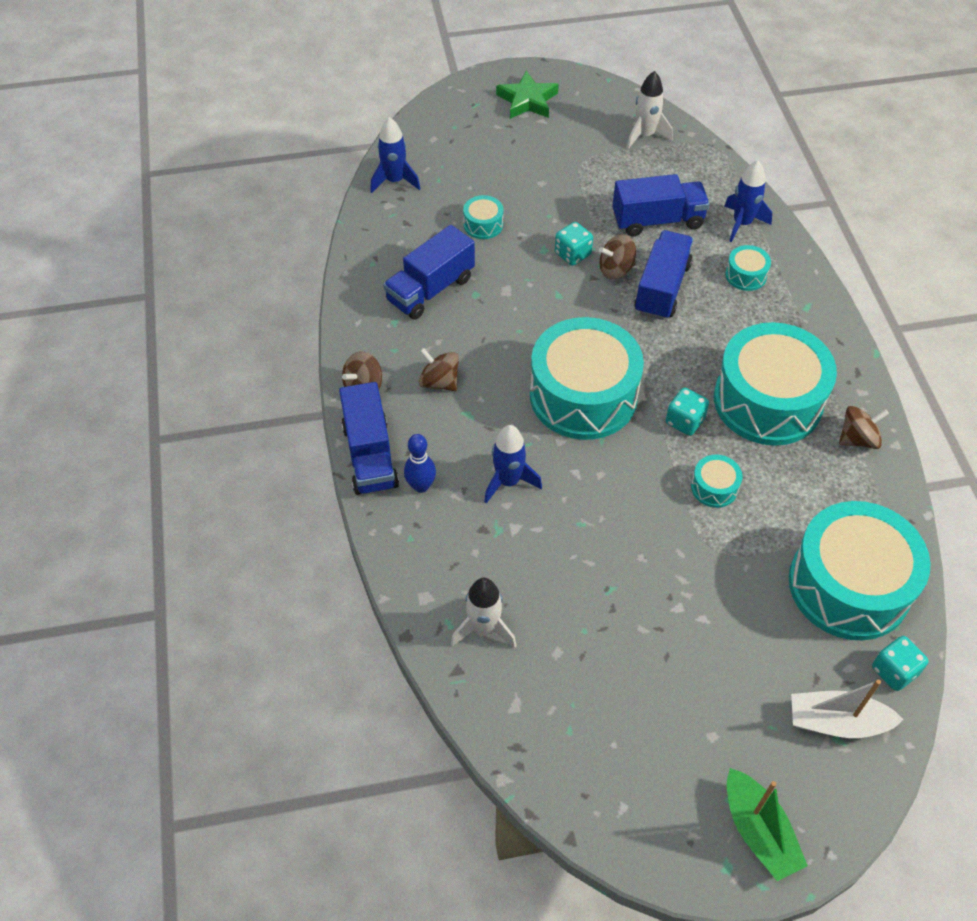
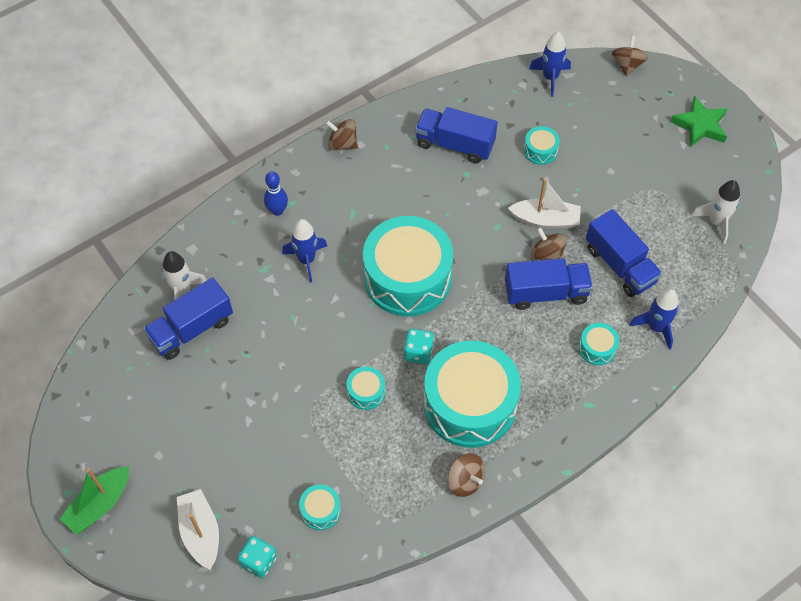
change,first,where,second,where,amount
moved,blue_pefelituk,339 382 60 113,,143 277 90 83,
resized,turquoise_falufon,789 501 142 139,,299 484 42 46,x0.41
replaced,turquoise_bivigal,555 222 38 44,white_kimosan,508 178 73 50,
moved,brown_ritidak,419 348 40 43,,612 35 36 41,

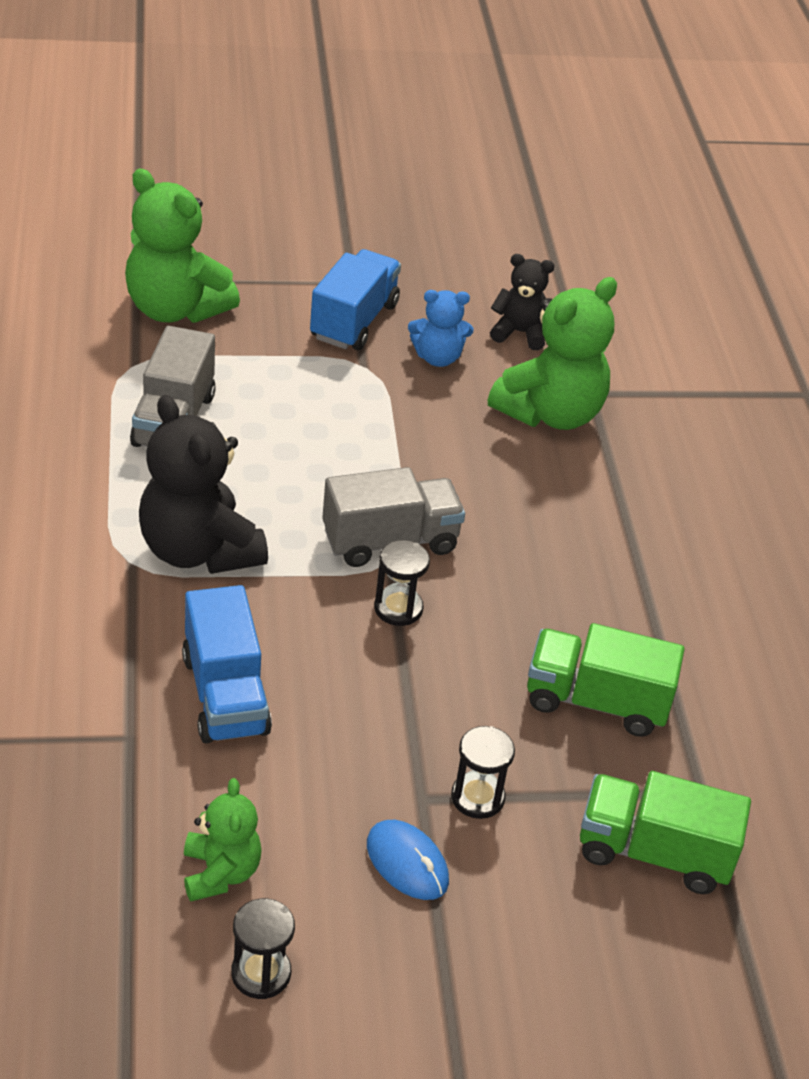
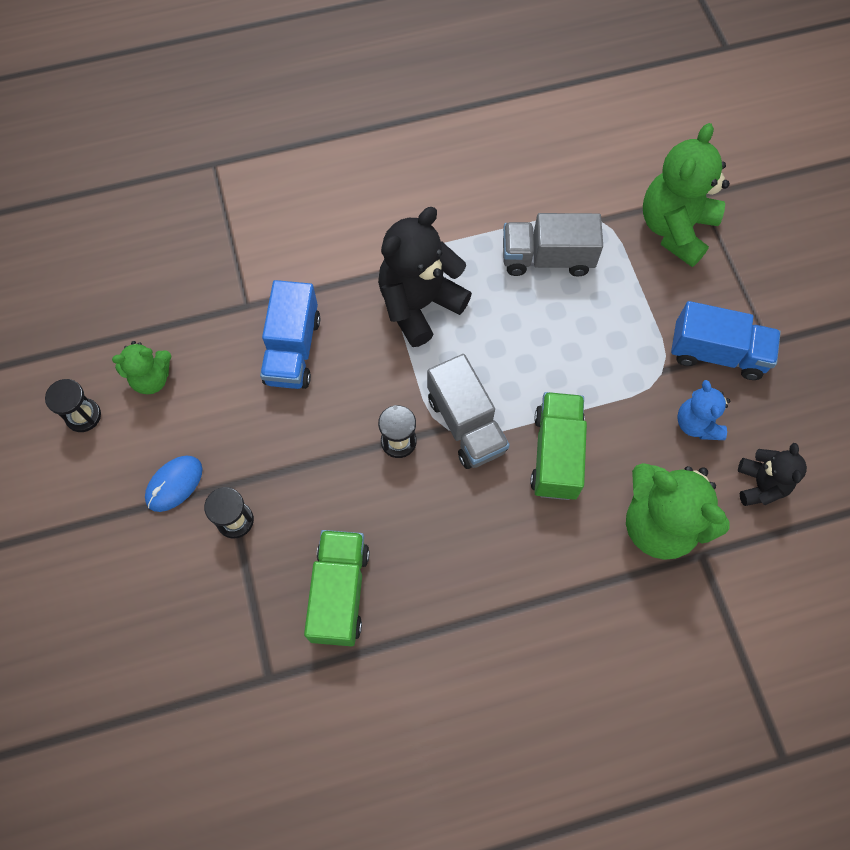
change,first,where,second,where,amount
turned,blue_pefelituk,182 585 90 158,,260 280 60 109,60 degrees counterclockwise
moved,green_pefelituk,580 771 171 123,,530 392 57 108,

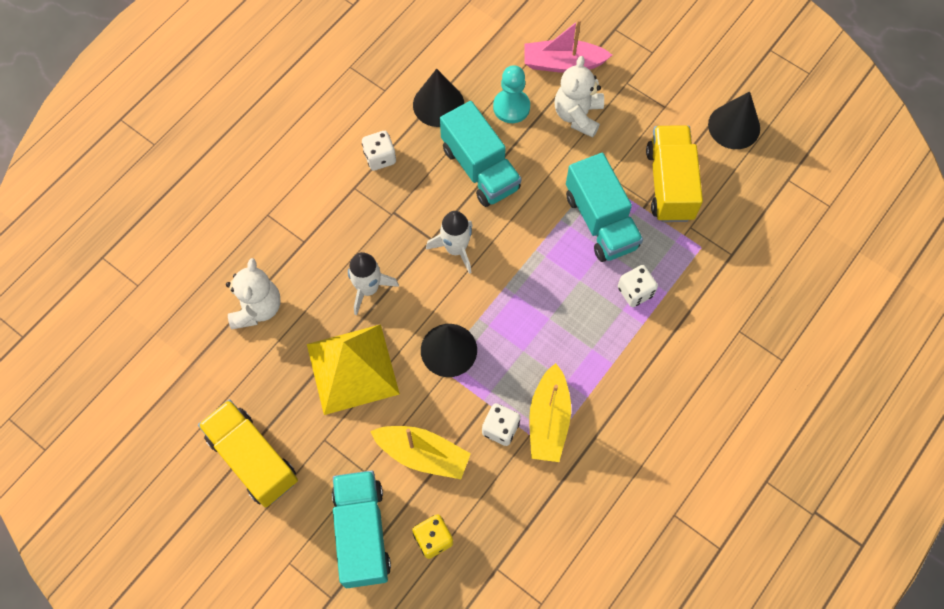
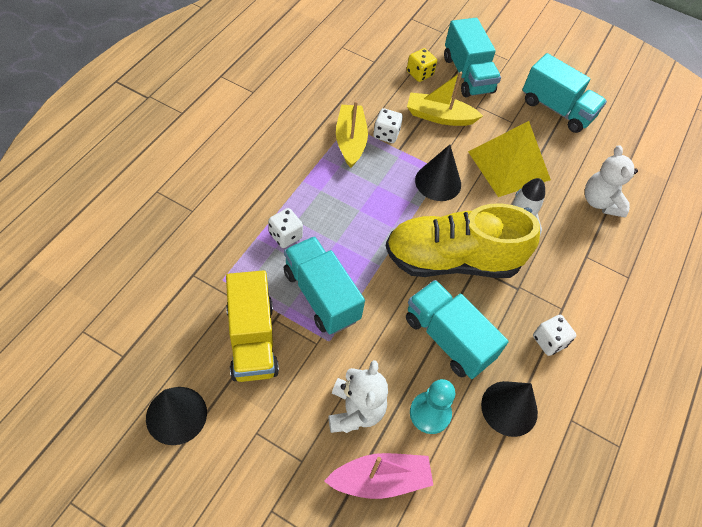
change,first,where,second,where,amount
replaced,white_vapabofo,426 211 47 63,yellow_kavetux,386 203 154 75,
recoloured,yellow_pefelituk,198 399 100 109,turquoise_pefelituk,522 53 85 80,

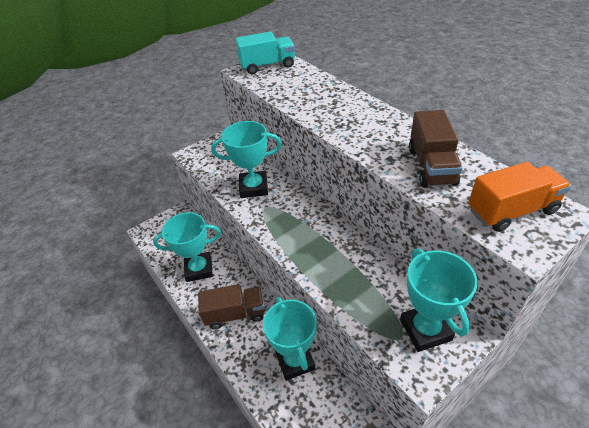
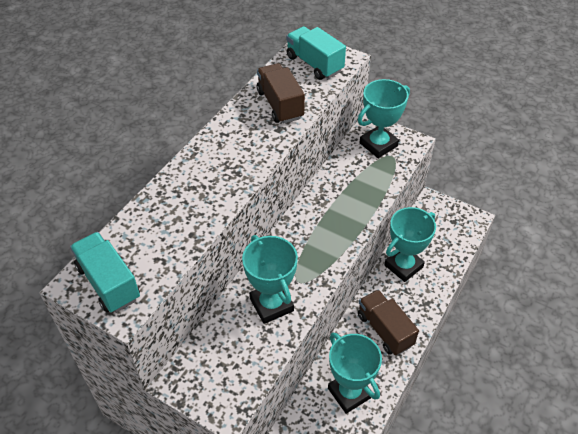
change,first,where,second,where,amount
turned,brown_pefelituk,409 110 54 77,,257 63 48 61,90 degrees counterclockwise
recoloured,orange_pefelituk,468 162 103 70,turquoise_pefelituk,286 26 60 54,

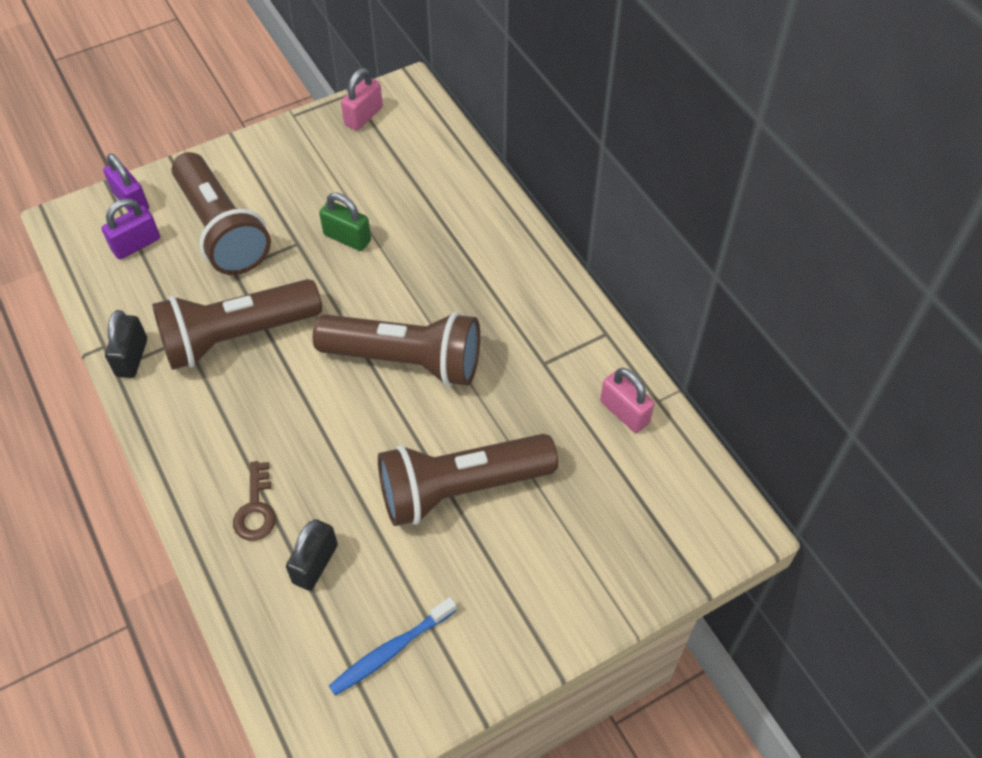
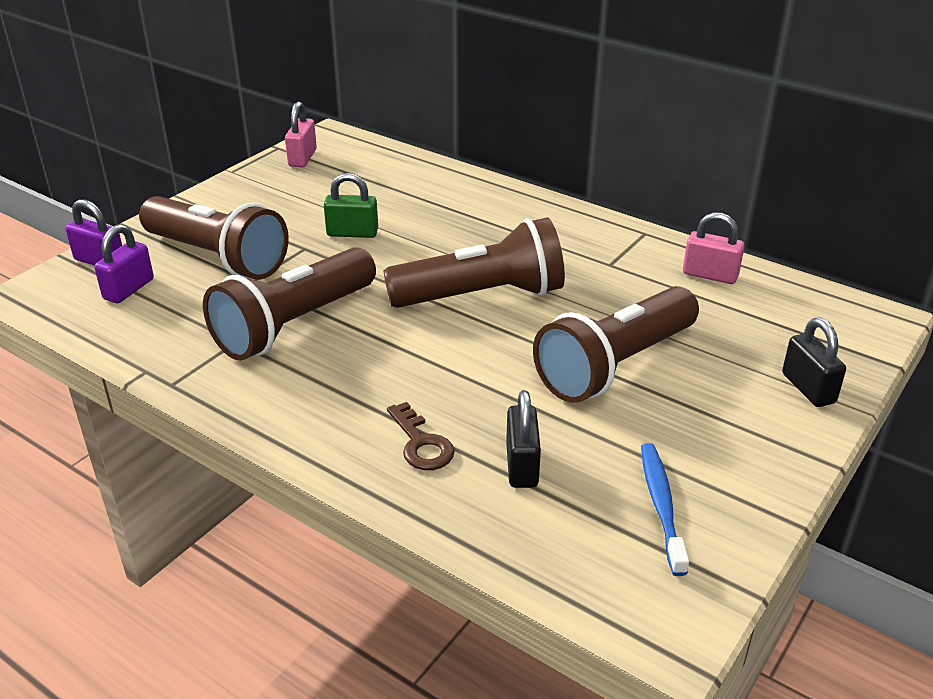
change,first,where,second,where,amount
turned,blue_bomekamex,329 597 128 99,,641 443 48 133,150 degrees clockwise
moved,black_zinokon,105 310 42 68,,782 318 64 89,

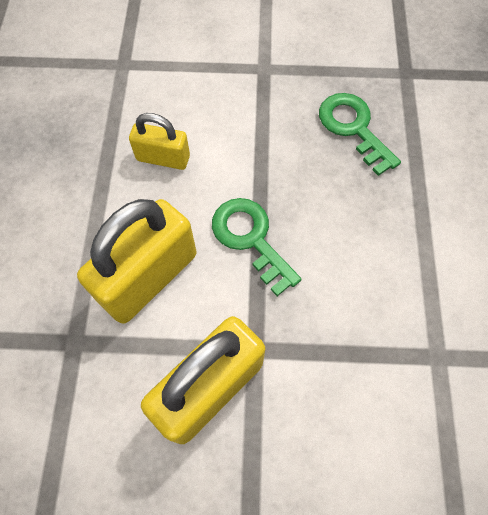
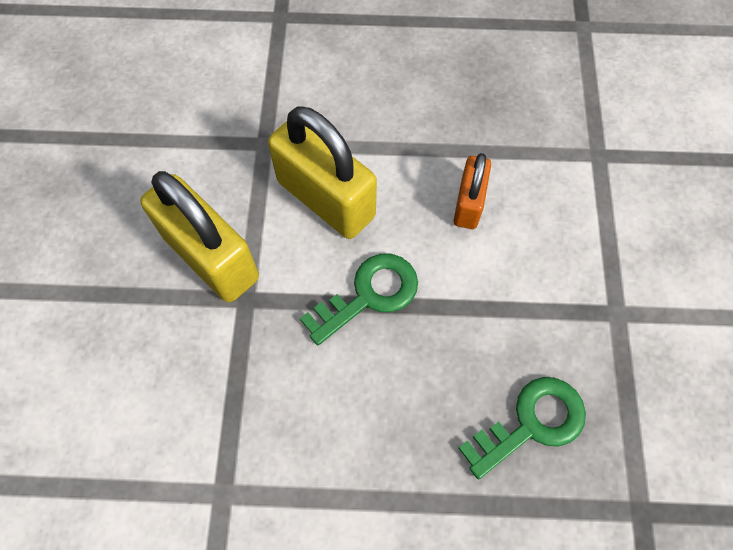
change,first,where,second,where,amount
recoloured,yellow_zinokon,129 113 61 57,orange_zinokon,454 153 37 76,

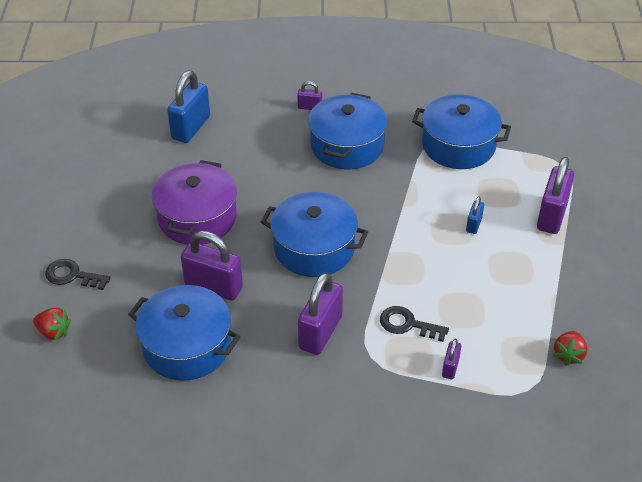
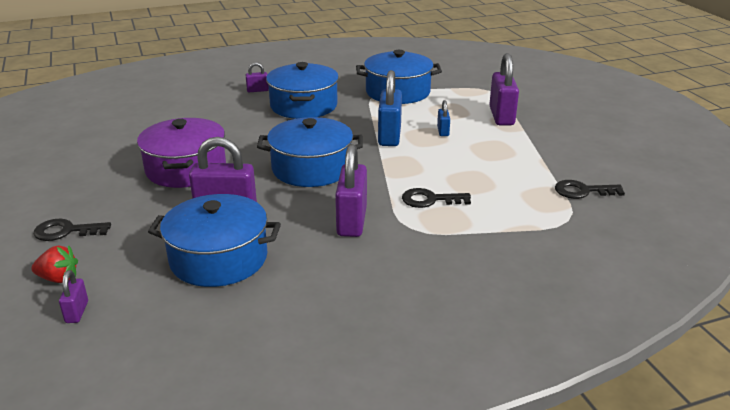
change,first,where,second,where,amount
moved,purple_zinokon,442 339 19 40,,59 270 29 53,
moved,blue_zinokon,167 71 43 72,,378 70 24 76,
replaced,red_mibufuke,553 331 35 35,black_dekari,555 180 70 19,

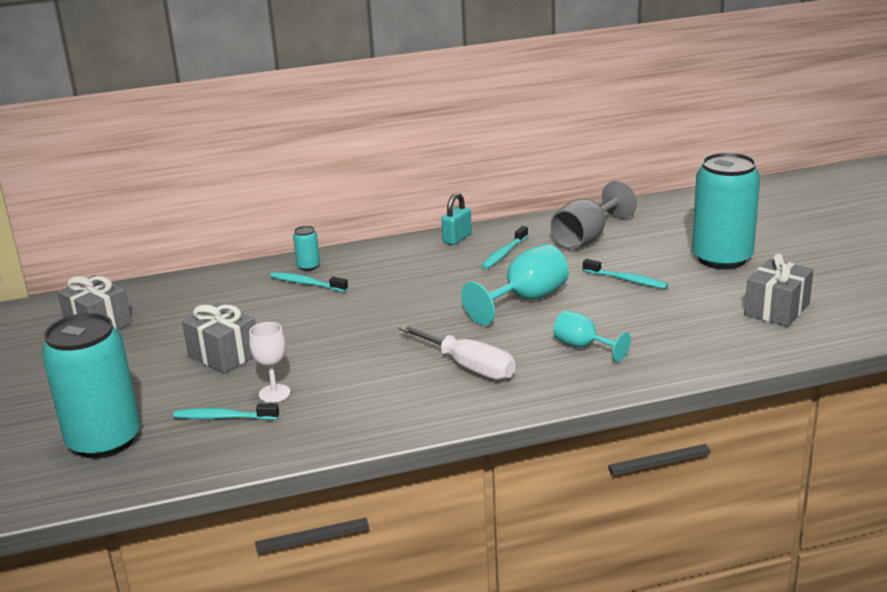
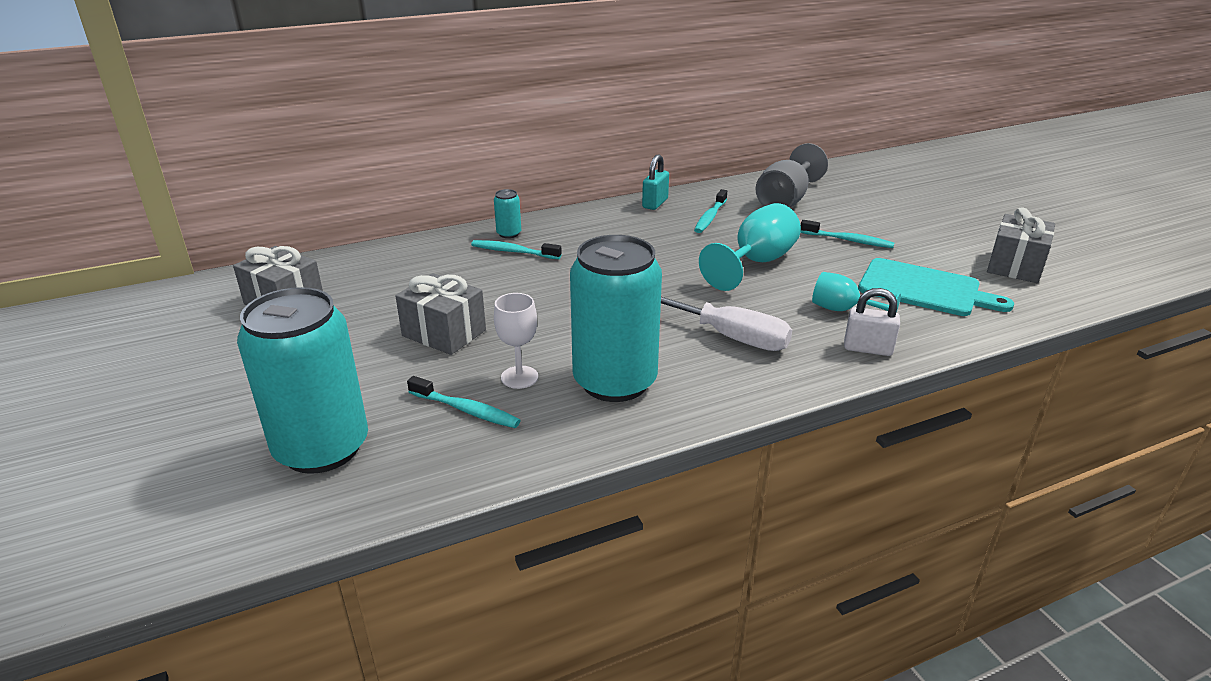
change,first,where,second,where,amount
turned,turquoise_bomekamex,173 404 106 16,,407 376 114 52,150 degrees counterclockwise
moved,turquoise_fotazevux,692 152 68 117,,570 235 92 167,
added,,,white_zinokon,844 288 56 68,
added,,,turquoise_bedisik,858 258 156 58,

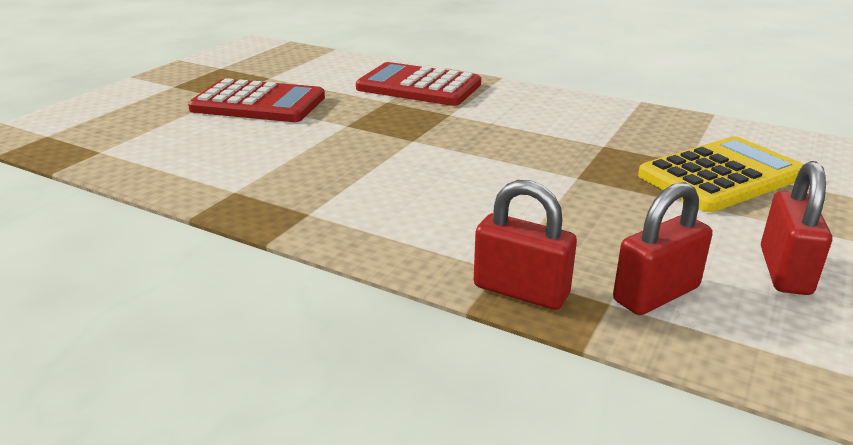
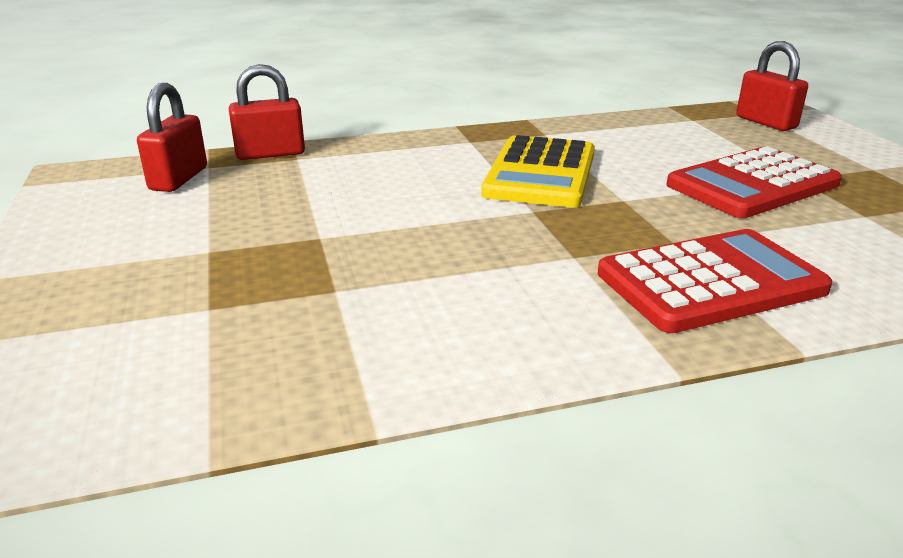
change,first,where,second,where,amount
moved,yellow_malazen,638 136 166 76,,481 135 114 73,
moved,red_zinokon,761 161 71 134,,736 41 72 90,

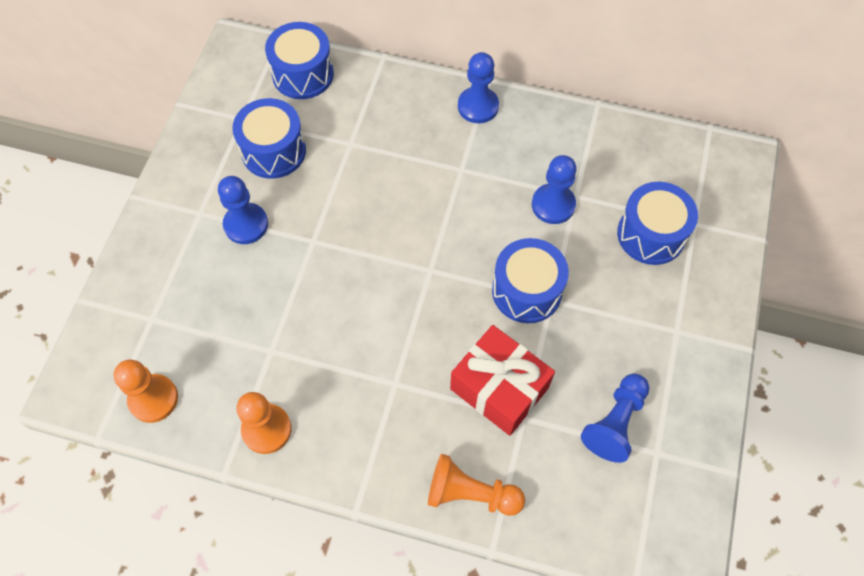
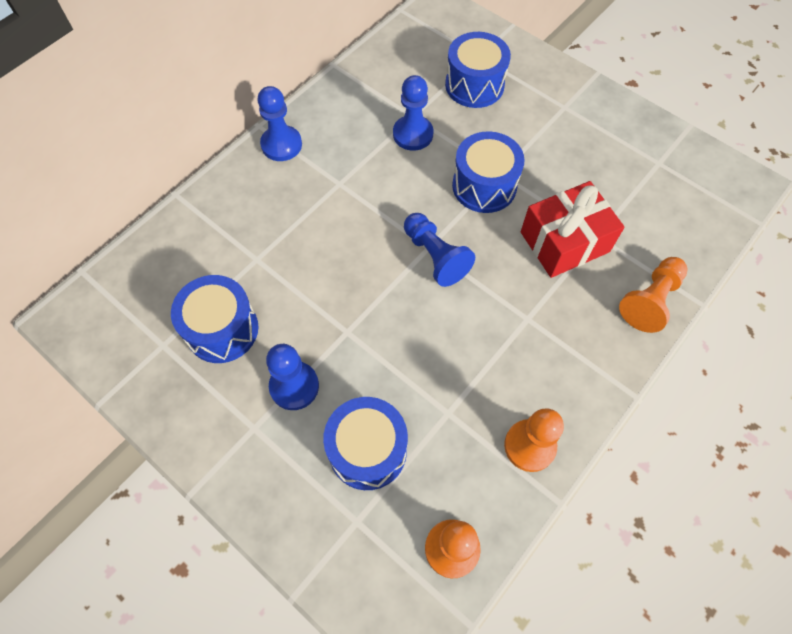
change,first,where,second,where,amount
moved,blue_falufon,265 22 69 77,,323 397 85 93,
moved,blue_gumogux,581 373 68 90,,404 213 71 74,

